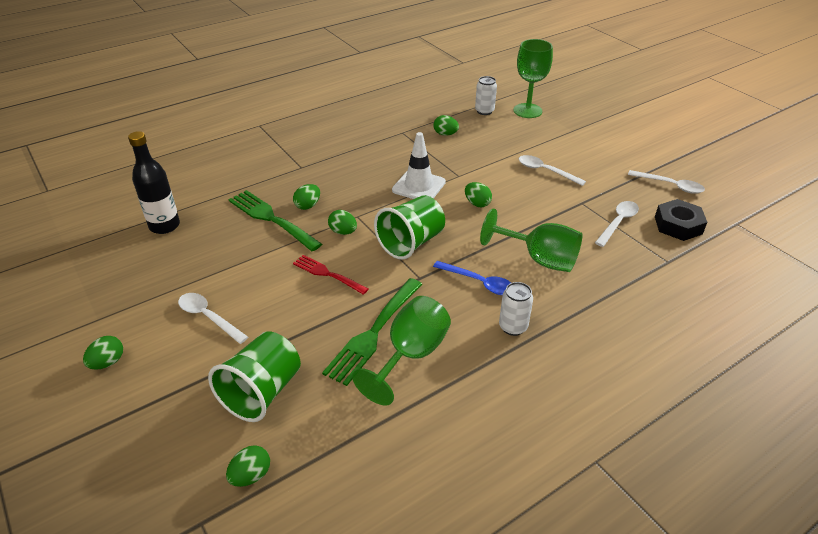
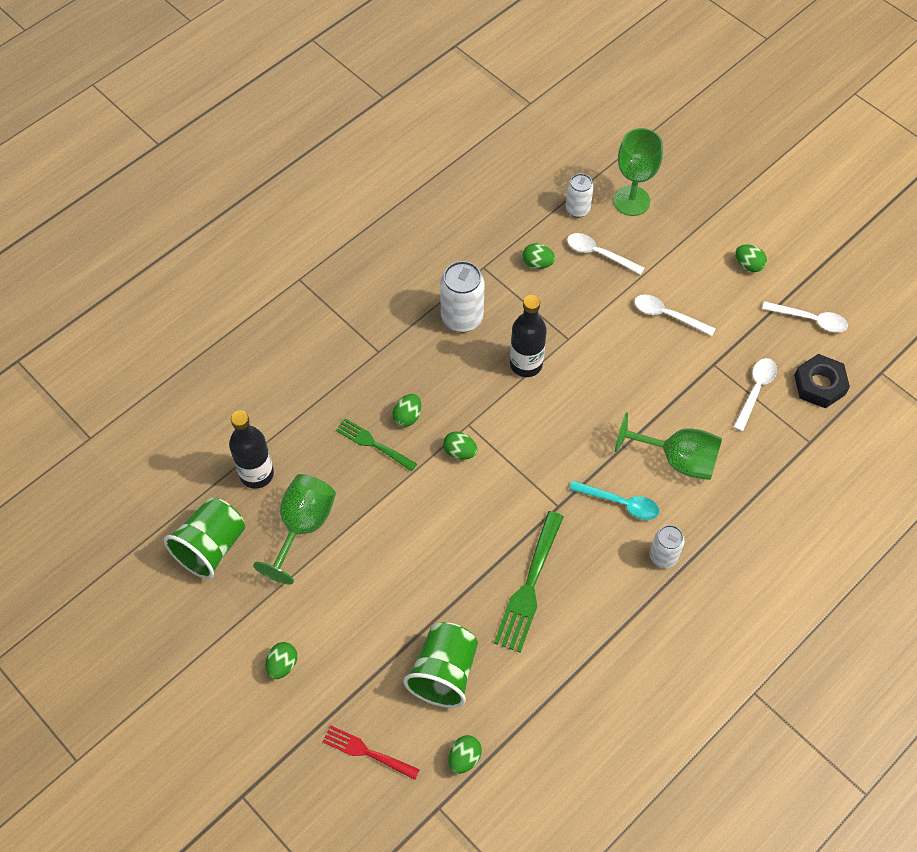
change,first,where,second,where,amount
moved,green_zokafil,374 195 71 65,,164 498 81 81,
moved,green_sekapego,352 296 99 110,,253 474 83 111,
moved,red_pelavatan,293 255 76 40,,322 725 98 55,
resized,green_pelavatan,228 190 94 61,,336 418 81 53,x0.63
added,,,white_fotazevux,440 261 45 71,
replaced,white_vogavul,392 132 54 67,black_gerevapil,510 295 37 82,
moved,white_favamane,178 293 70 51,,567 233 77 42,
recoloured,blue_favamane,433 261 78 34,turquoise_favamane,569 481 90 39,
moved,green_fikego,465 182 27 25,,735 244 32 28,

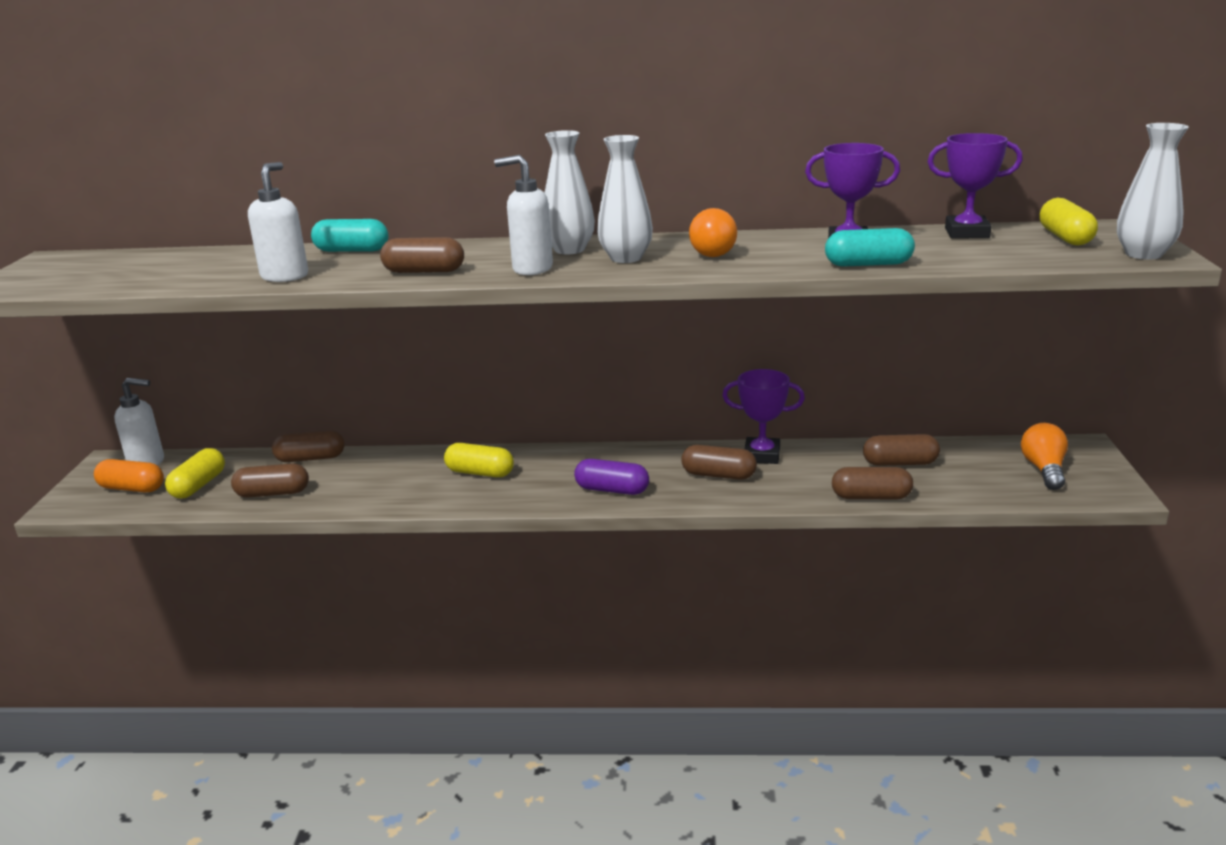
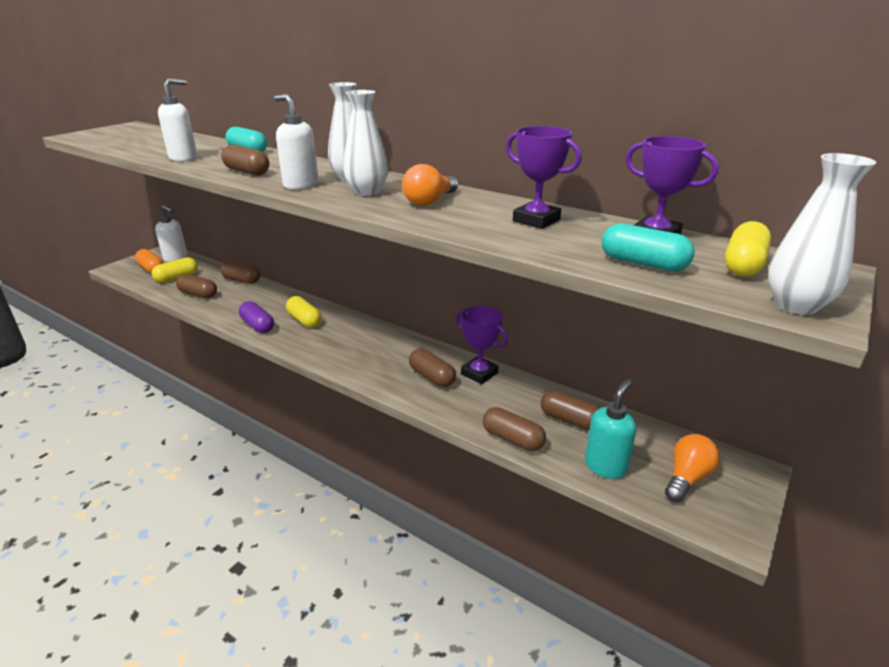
change,first,where,second,where,amount
moved,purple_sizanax,574 459 75 36,,239 301 35 32,
added,,,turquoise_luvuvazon,585 379 51 100,
moved,turquoise_sizanax,825 228 90 39,,602 224 93 47,

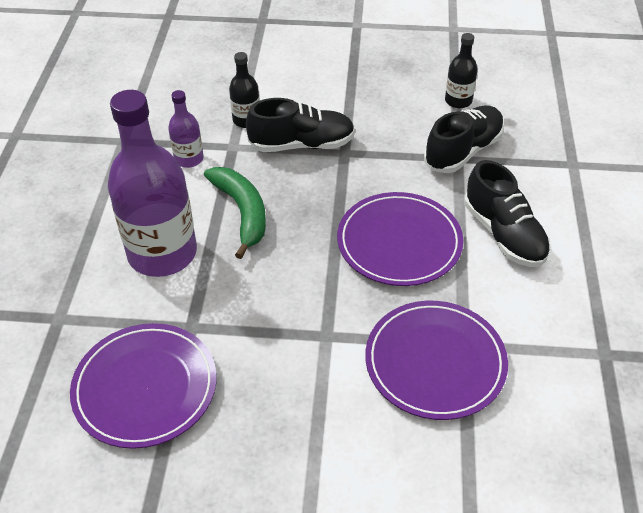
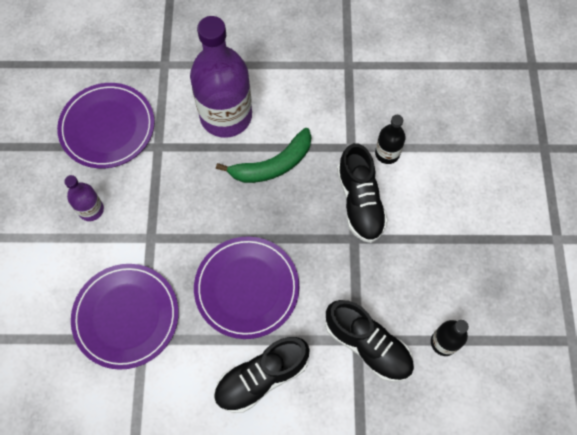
change,first,where,second,where,amount
moved,purple_gerevapil,168 90 35 78,,64 175 40 46,

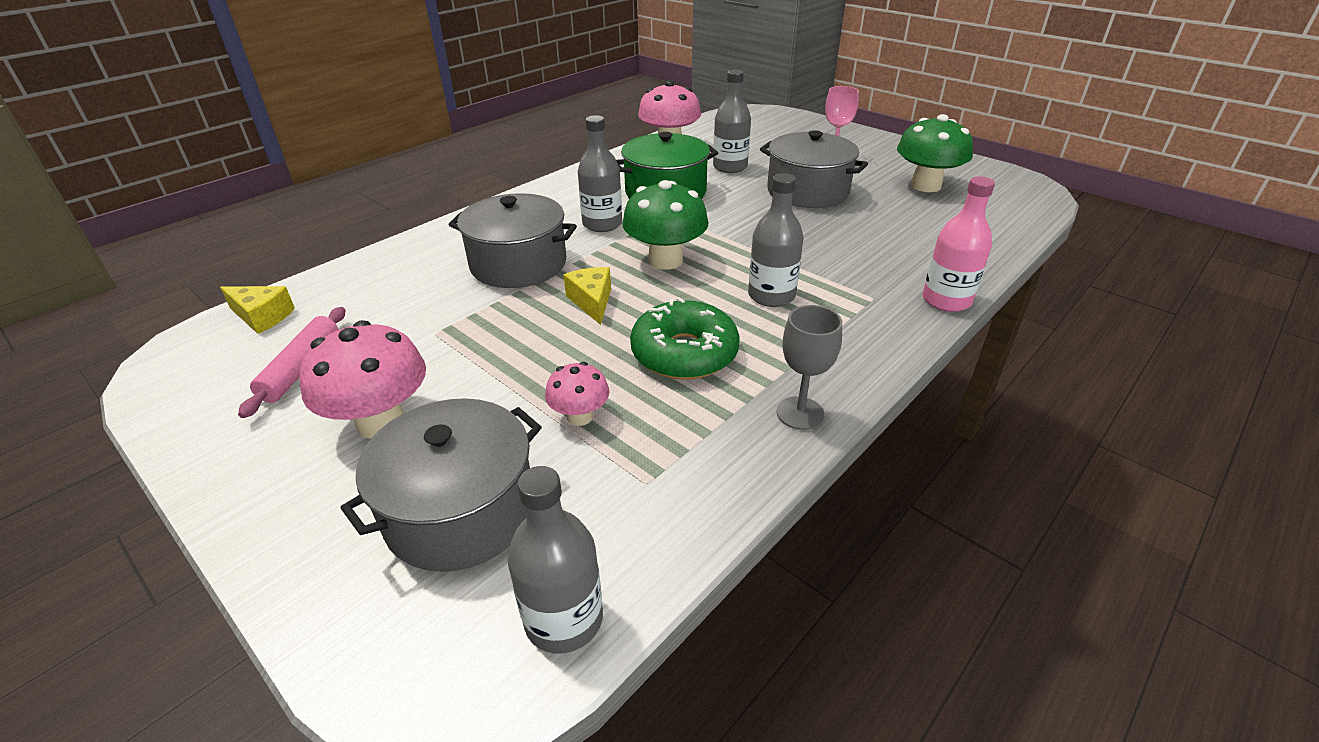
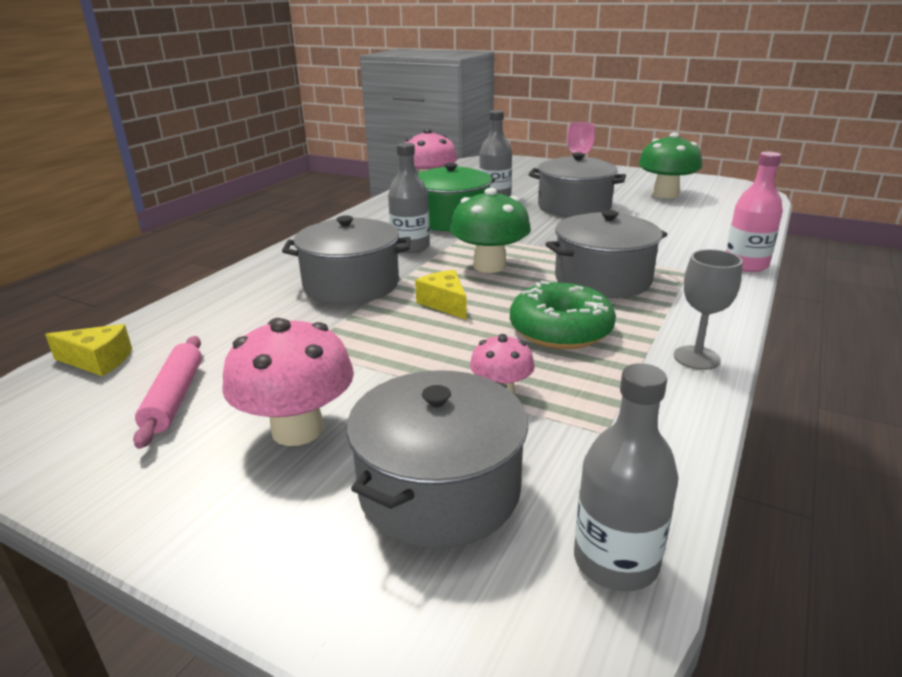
change,first,where,second,where,amount
replaced,grey_gerevapil,748 173 56 134,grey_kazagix,546 210 121 88,

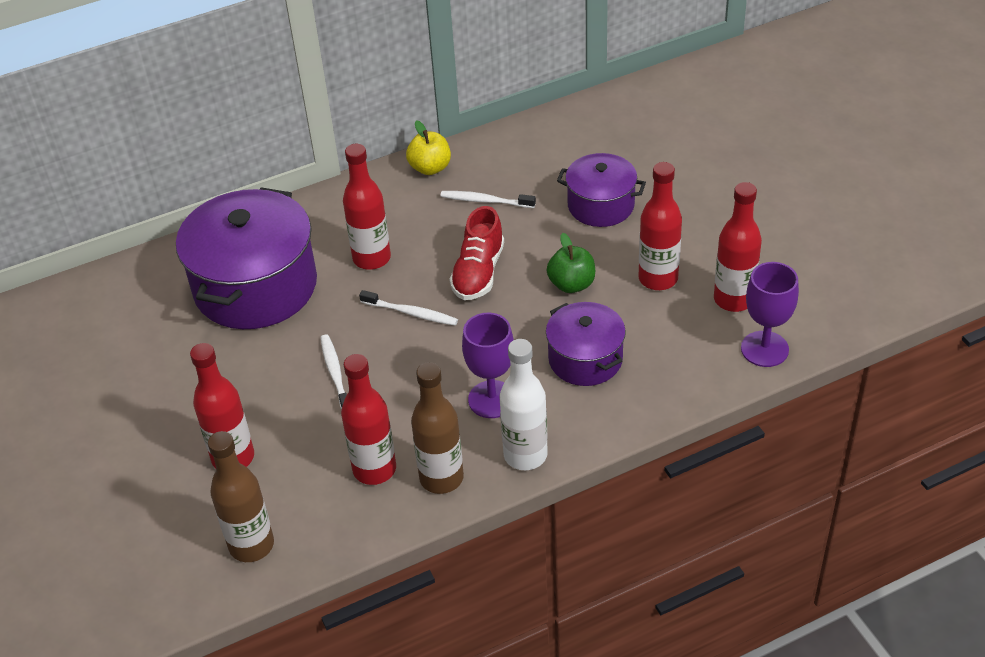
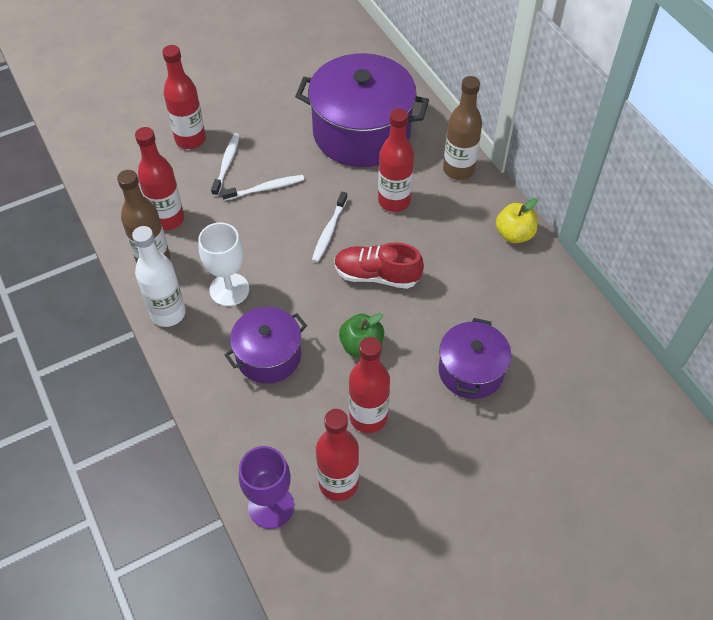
change,first,where,second,where,amount
recoloured,purple_sekapego,462 313 52 105,white_sekapego,198 223 51 83,
moved,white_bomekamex,440 191 96 17,,211 133 29 63,
moved,brown_gerevapil,208 431 66 131,,443 76 39 104,

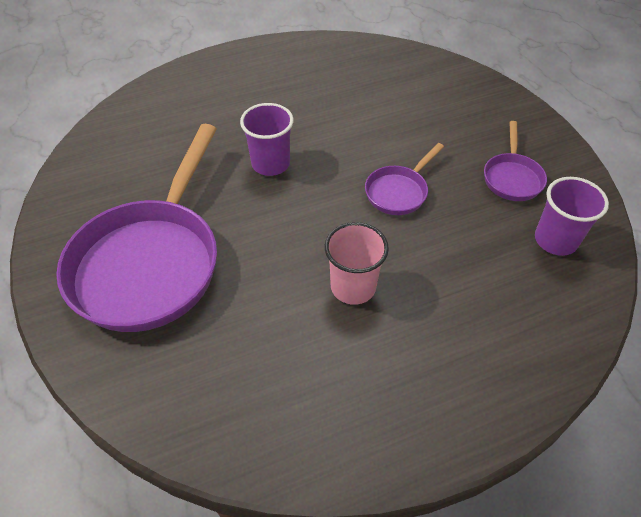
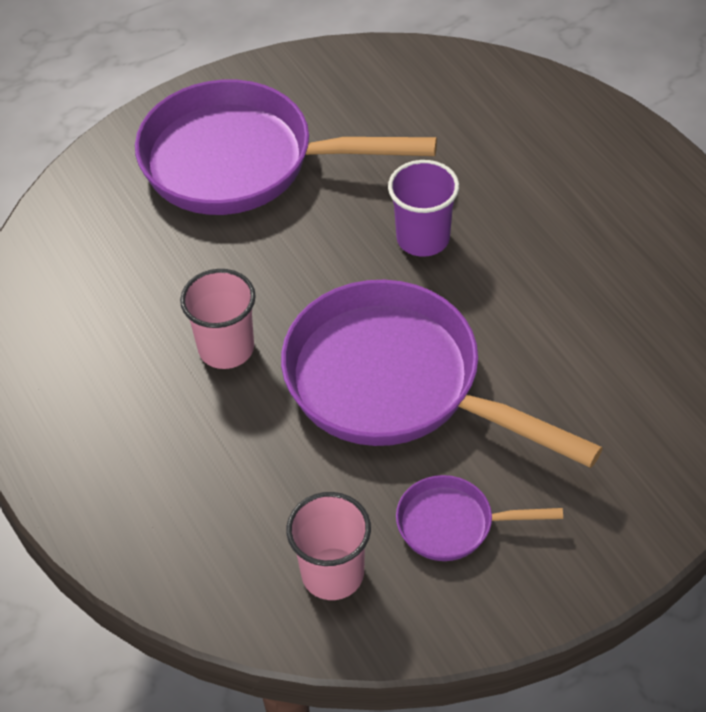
change,first,where,second,where,amount
resized,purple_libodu,365 143 79 72,,281 280 322 188,x2.19
recoloured,purple_zokafil,535 177 74 79,pink_zokafil,286 492 85 108,

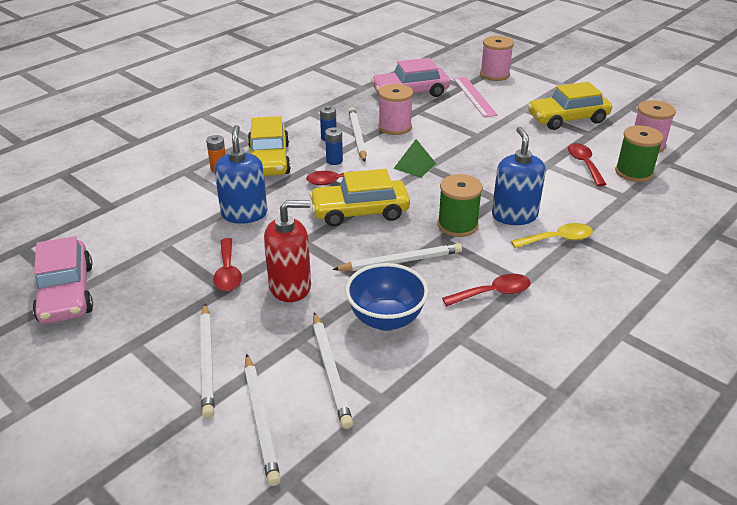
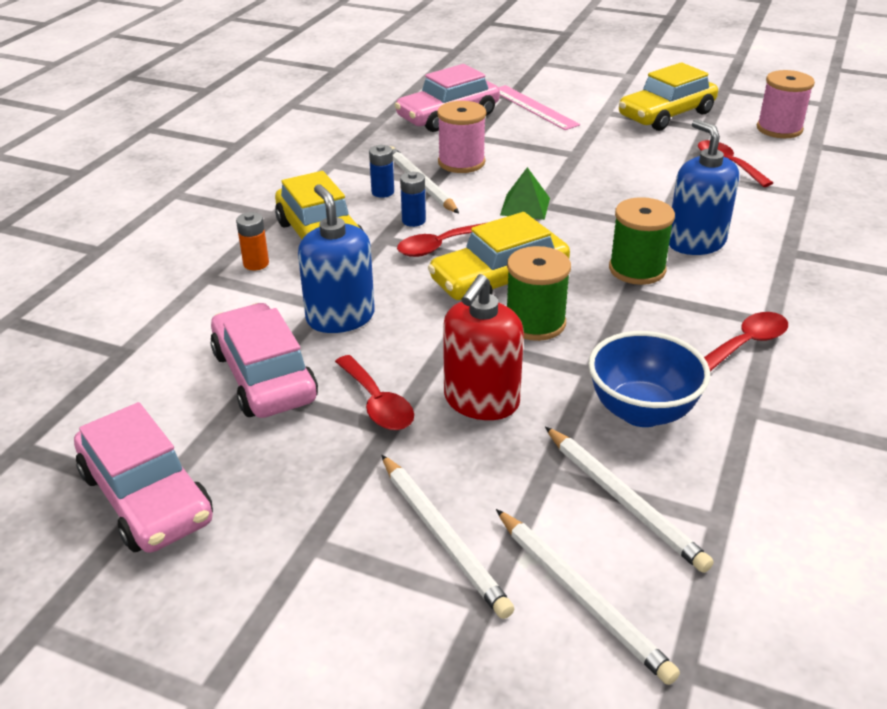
change,first,where,second,where,amount
added,,,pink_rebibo,210 303 108 115,
turned,red_luvuvazon,264 200 47 102,,443 274 81 146,150 degrees clockwise
moved,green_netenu,615 125 49 57,,507 246 64 95,
removed,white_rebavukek,332 243 130 28,,,
removed,pink_netenu,480 36 34 45,,,
removed,yellow_favamane,511 223 82 25,,,

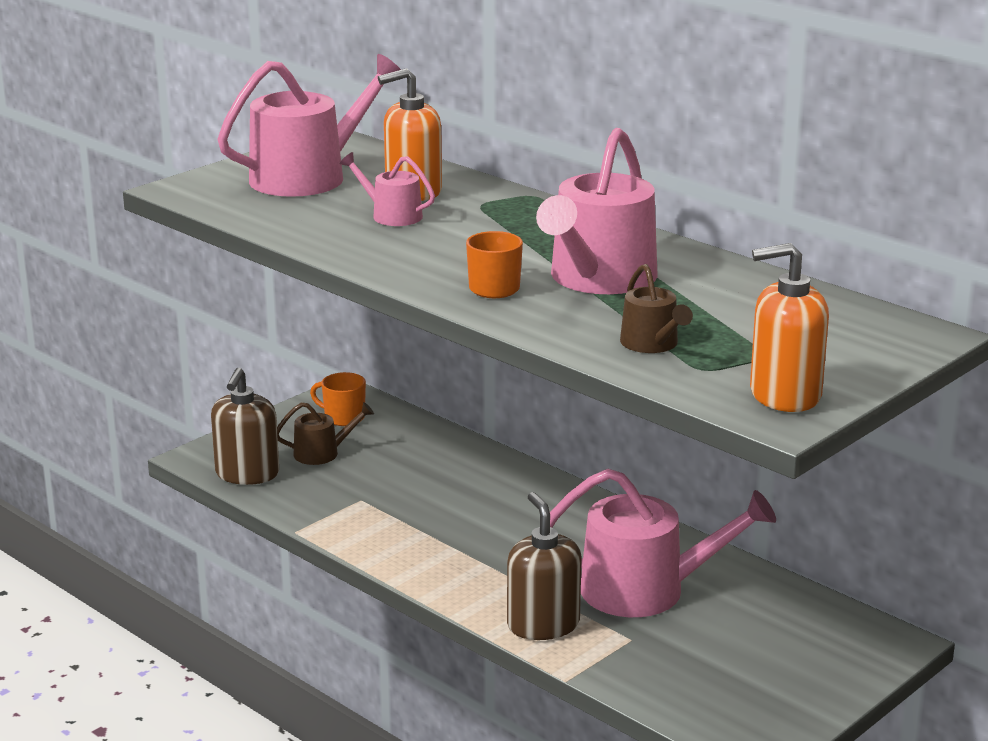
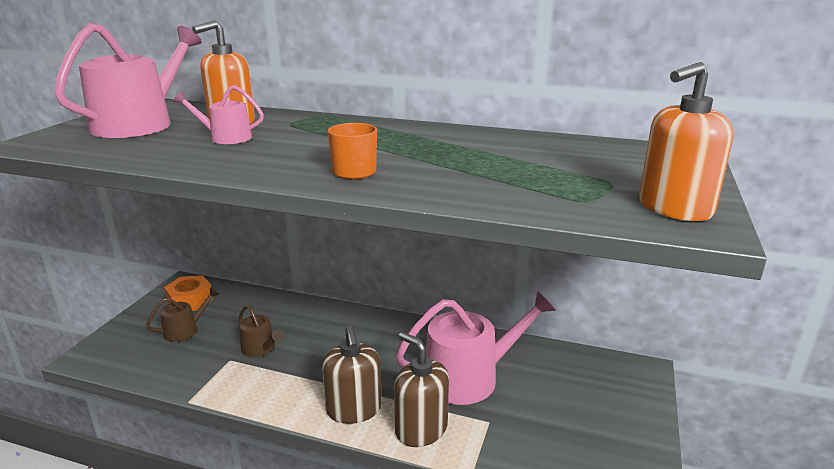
change,first,where,second,where,amount
replaced,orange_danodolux,310 372 56 54,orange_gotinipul,164 275 49 36,
moved,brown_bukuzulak,620 264 73 89,,239 305 45 52,
moved,brown_luvuvazon,211 368 68 117,,322 326 60 98,
removed,pink_bukuzulak,536 128 122 166,,,

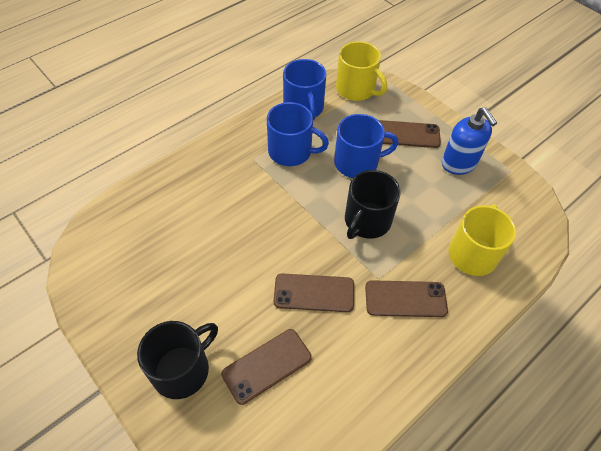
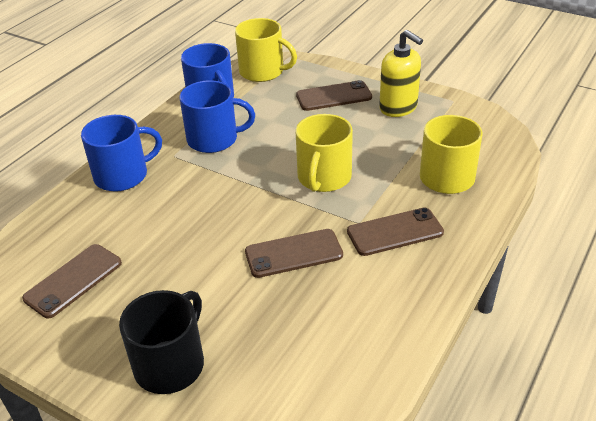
change,first,where,second,where,amount
moved,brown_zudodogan,221 329 91 76,,22 244 100 74,
moved,blue_danodolux,334 114 64 64,,81 115 81 77,
recoloured,black_danodolux,345 170 56 69,yellow_danodolux,295 114 58 78,
recoloured,blue_luvuvazon,442 107 55 68,yellow_luvuvazon,379 30 44 87,

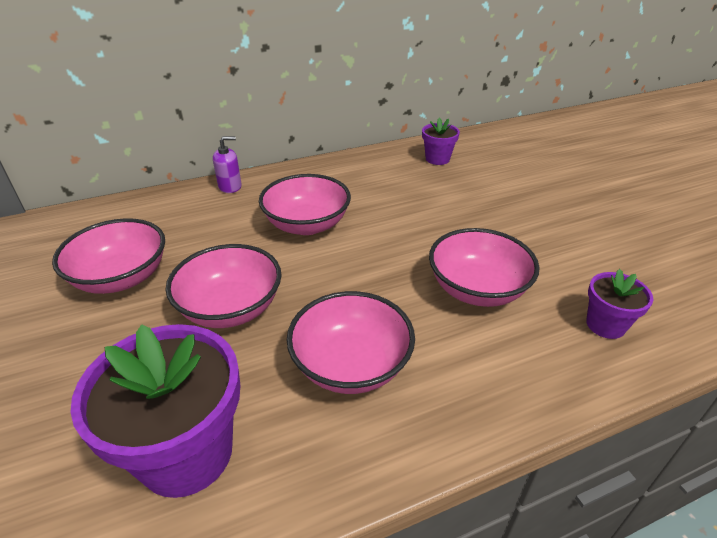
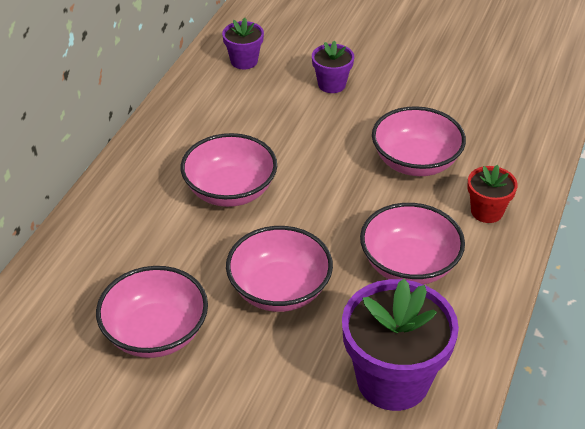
change,first,where,second,where,amount
moved,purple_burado,586 269 68 70,,312 41 42 52,
added,,,red_burado,467 165 51 58,
removed,purple_luvuvazon,213 136 29 57,,,

